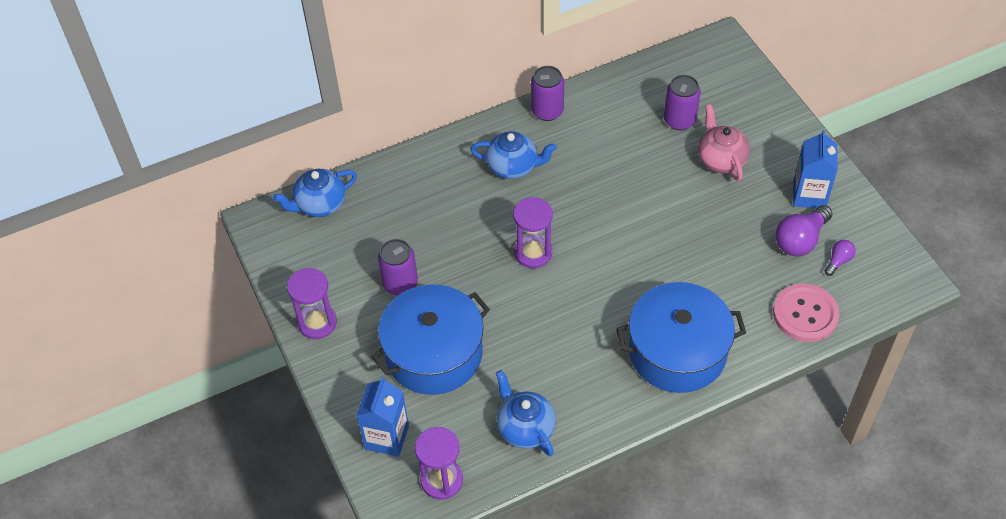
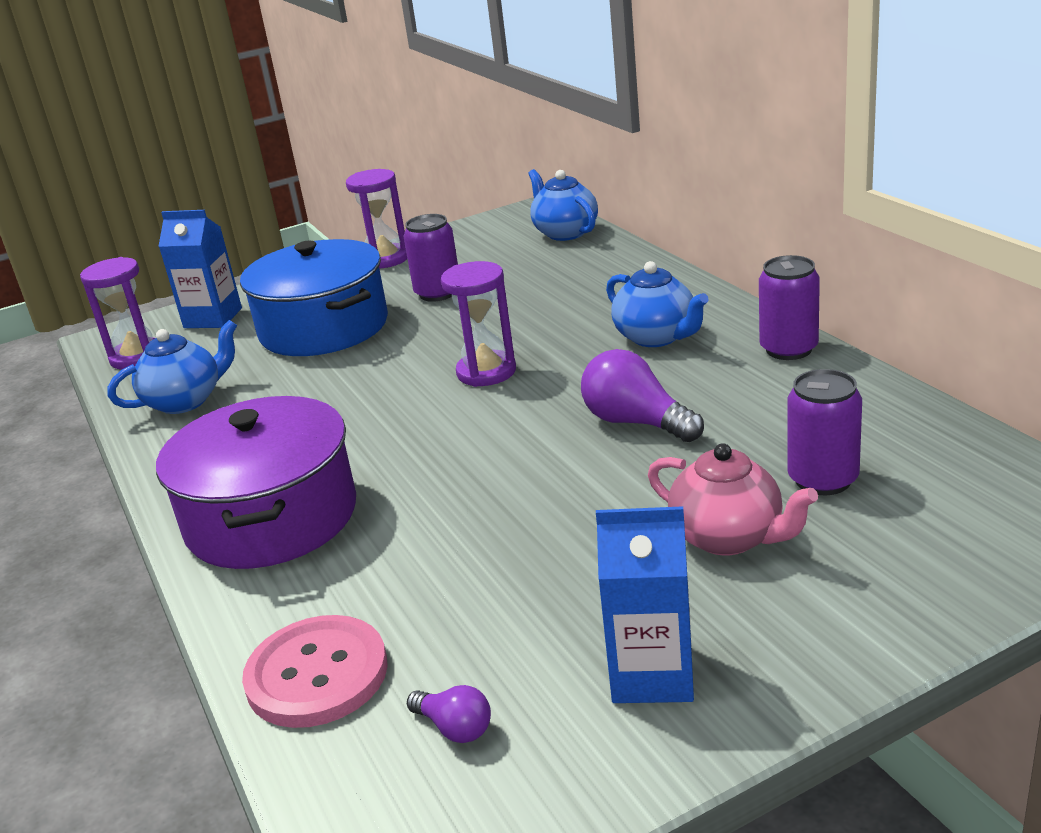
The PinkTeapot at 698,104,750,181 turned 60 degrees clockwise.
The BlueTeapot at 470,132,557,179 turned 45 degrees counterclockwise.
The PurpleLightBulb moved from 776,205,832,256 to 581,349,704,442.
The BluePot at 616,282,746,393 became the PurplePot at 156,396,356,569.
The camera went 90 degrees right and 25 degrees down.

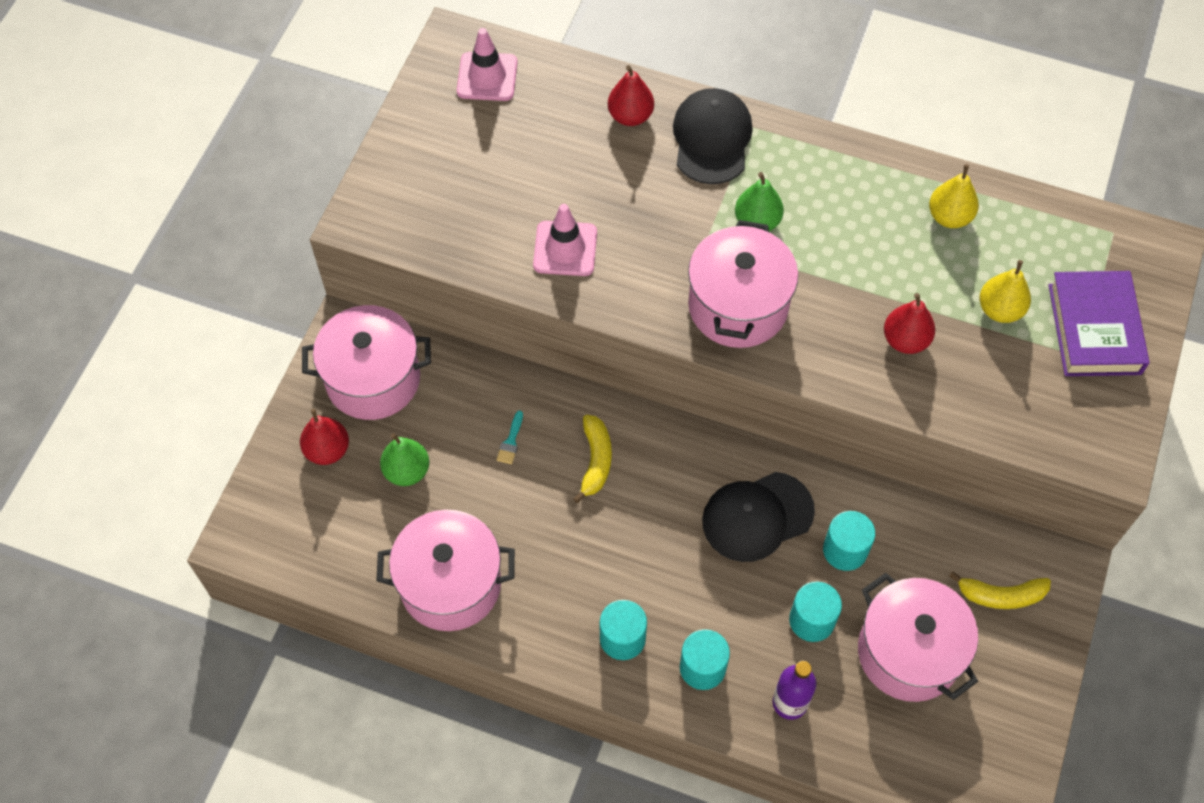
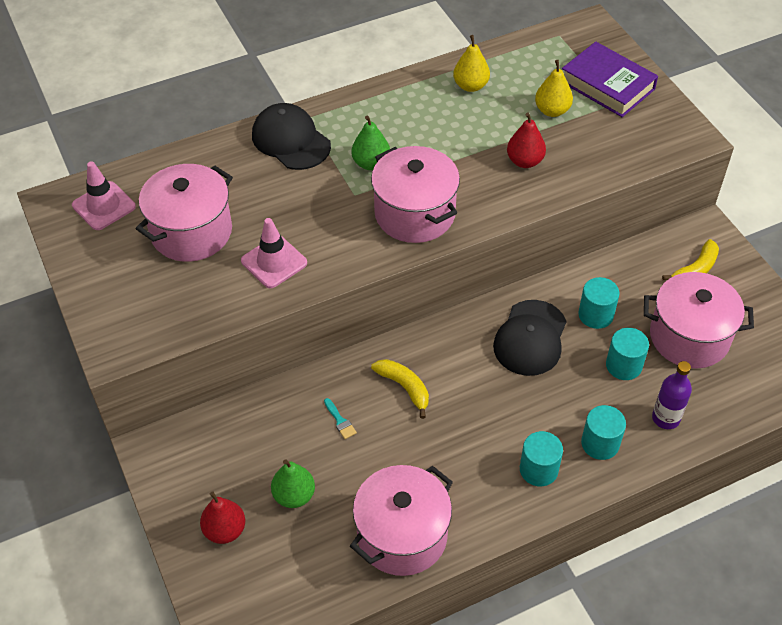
The RedPear at 608,65,654,126 disappeared.
The PinkPot moved from 302,305,431,420 to 136,164,233,262.
The camera went 45 degrees left and 10 degrees down.

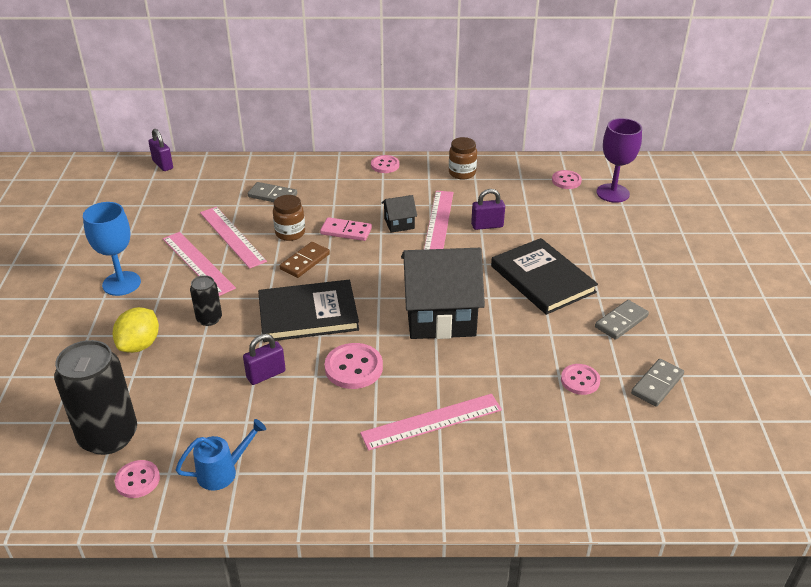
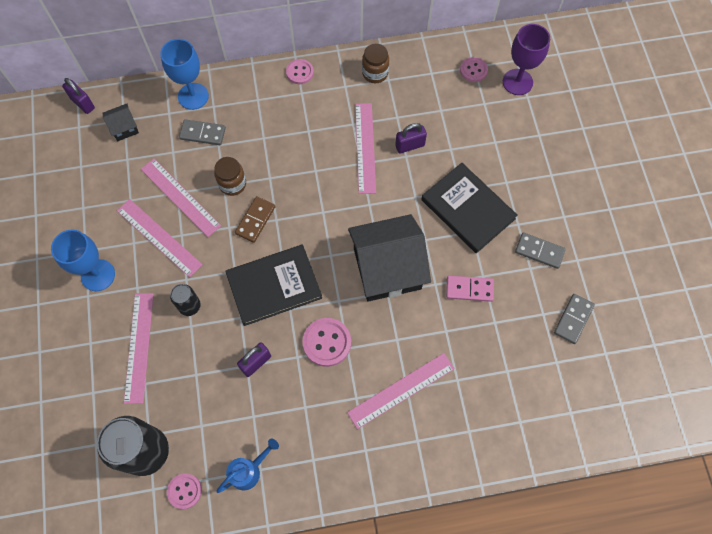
The BlackHouse moved from 382,195,417,233 to 103,104,139,141.
The PinkDomino moved from 320,217,372,241 to 446,276,494,302.
The GreyDomino at 595,300,649,340 turned 75 degrees clockwise.
The YellowLemon at 113,307,159,353 was replaced by the PinkRuler at 124,293,154,404.
The PinkButton at 561,364,600,395 disappeared.
The BlueGoblet at 160,39,209,110 appeared.
The camera went 10 degrees left and 30 degrees up.

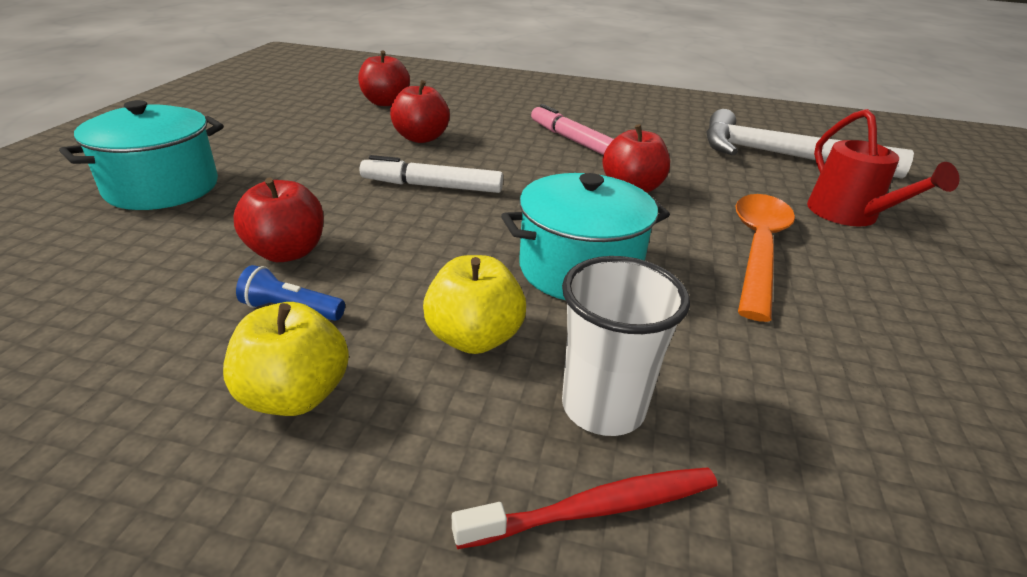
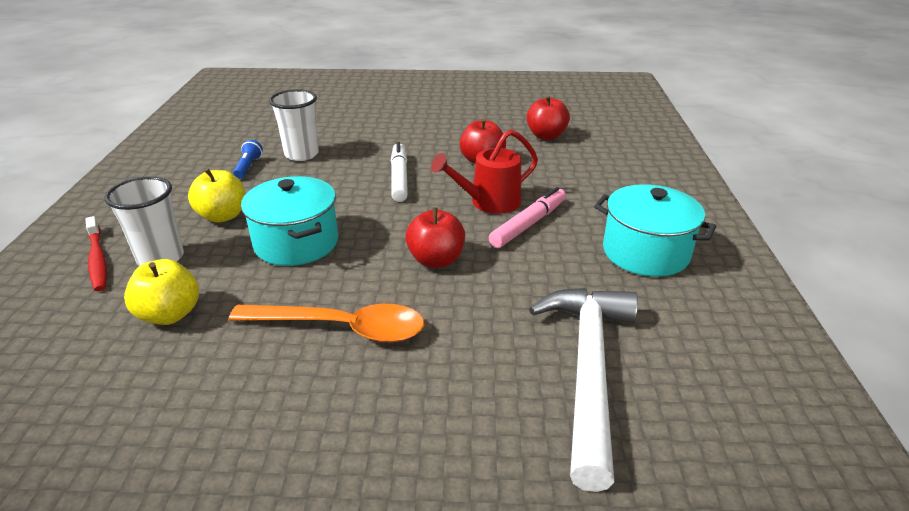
The TurquoisePot moved from 59,100,224,210 to 594,184,717,277.
The RedWateringCan moved from 807,109,959,226 to 431,129,538,214.
The RedApple at 233,178,324,262 was replaced by the WhiteCup at 269,89,319,161.
The YellowApple moved from 223,302,349,416 to 124,259,199,325.
The camera went 80 degrees right and 0 degrees up.

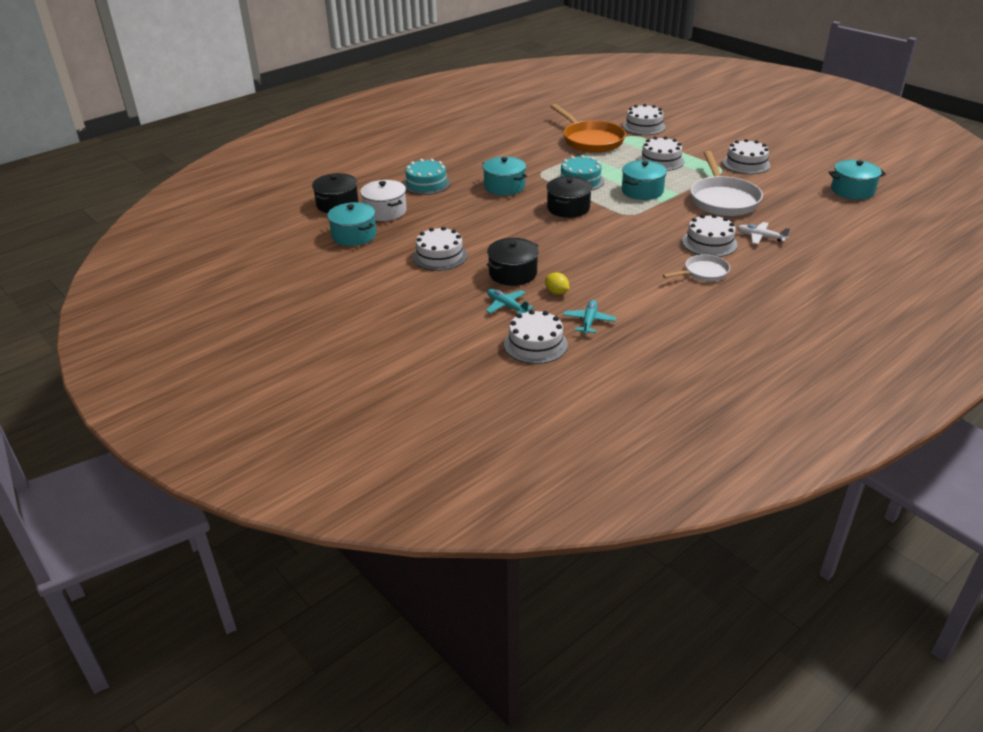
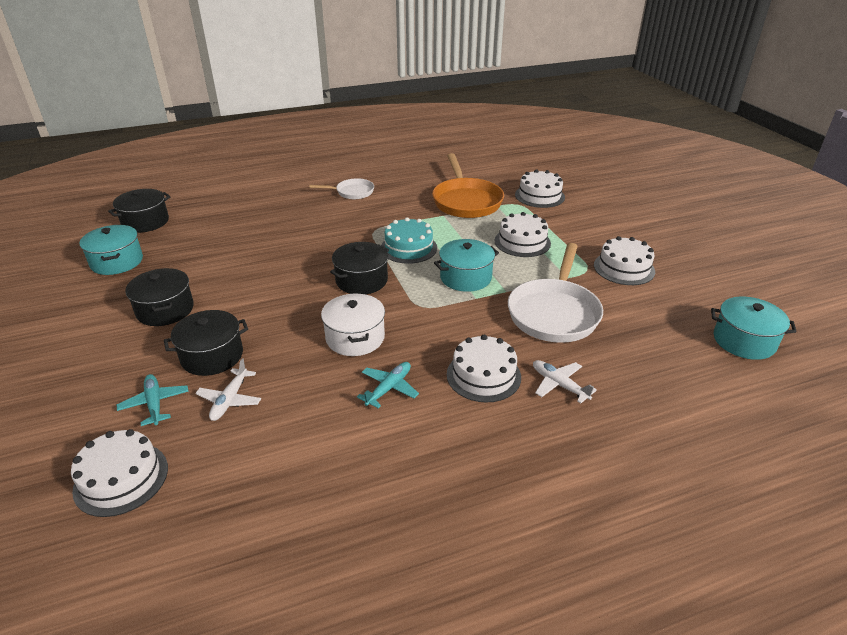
The TurquoisePot at 482,156,527,195 disappeared.
The TurquoiseCake at 403,159,450,195 disappeared.
The WhitePot moved from 360,180,407,221 to 321,294,385,356.
The WhiteCake at 413,227,467,271 was replaced by the BlackPot at 125,268,194,326.
The WhitePan moved from 663,255,730,281 to 309,178,374,199.
The YellowLemon at 545,273,570,295 was replaced by the WhitePlane at 196,358,261,421.
The TurquoisePlane moved from 563,300,617,334 to 357,362,419,408.
The camera went 20 degrees right and 0 degrees up.

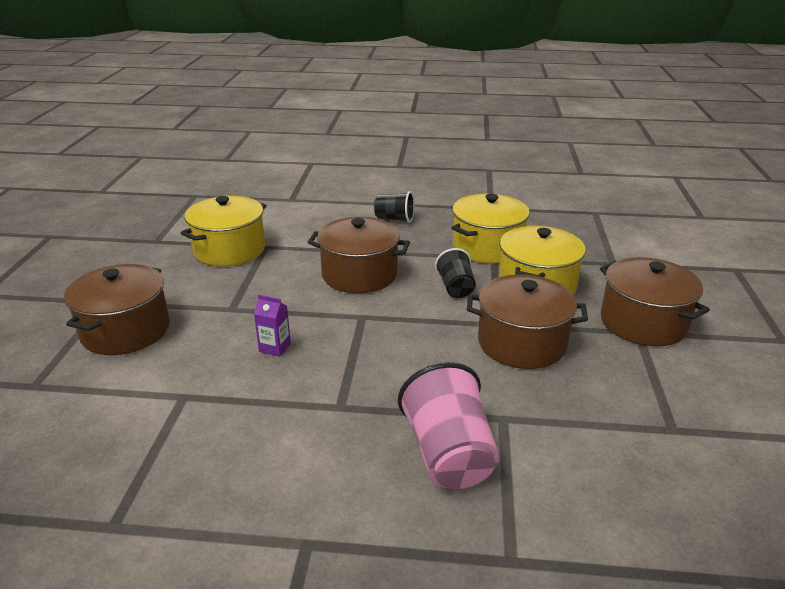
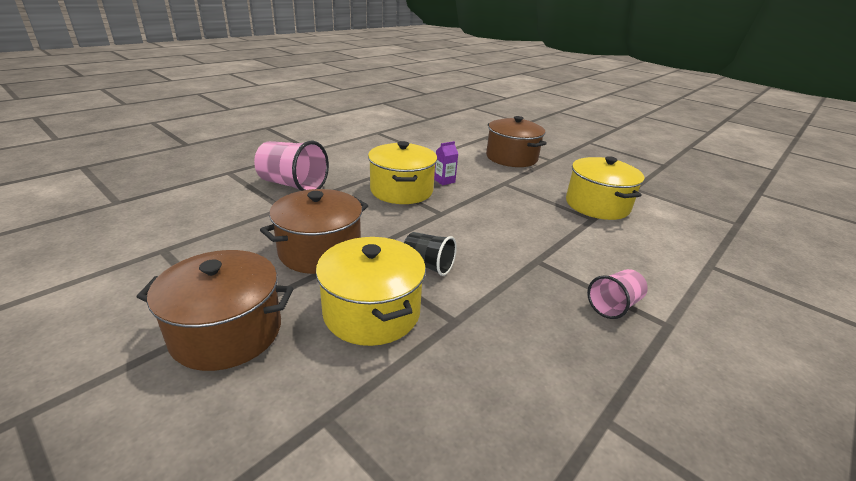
The BlackCup at 374,191,414,223 became the PinkCup at 587,269,648,319.
The YellowPot moved from 452,194,530,264 to 368,141,437,204.
The BrownPot at 307,217,410,293 disappeared.
The camera went 125 degrees right and 0 degrees up.

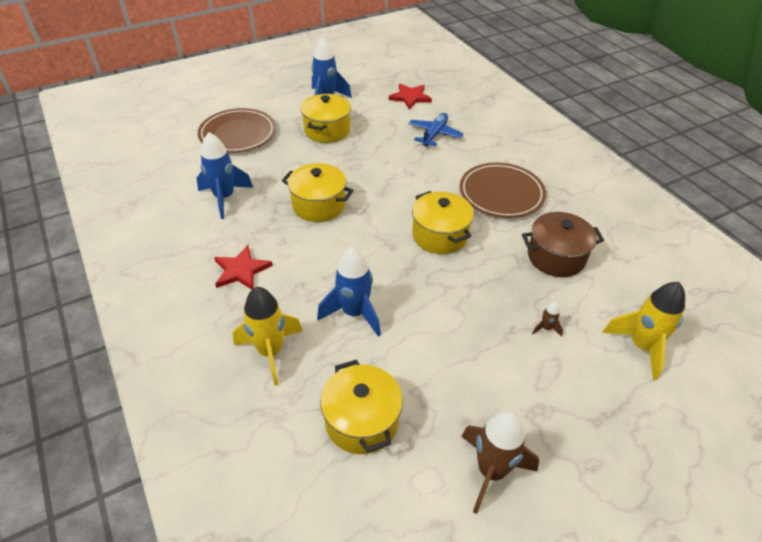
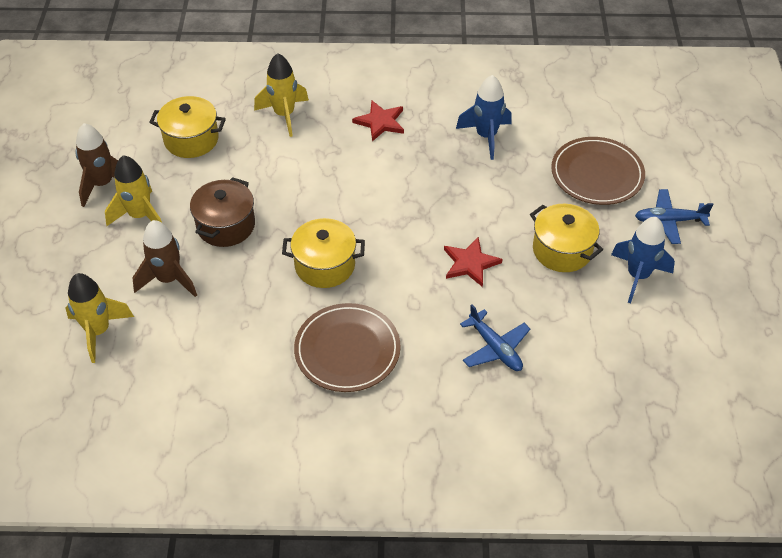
The RedStar moved from 389,84,432,109 to 444,237,502,287.
The YellowPot at 282,163,354,222 disappeared.
The BrownPot moved from 522,212,604,277 to 190,177,255,247.
The BlueRocket at 317,247,381,337 disappeared.
The BrownRocket at 532,302,563,337 changed to 2.28 times the size.
The YellowRocket at 105,155,162,226 appeared.
The BluePlane at 635,189,714,244 appeared.
The camera went 120 degrees right and 5 degrees up.

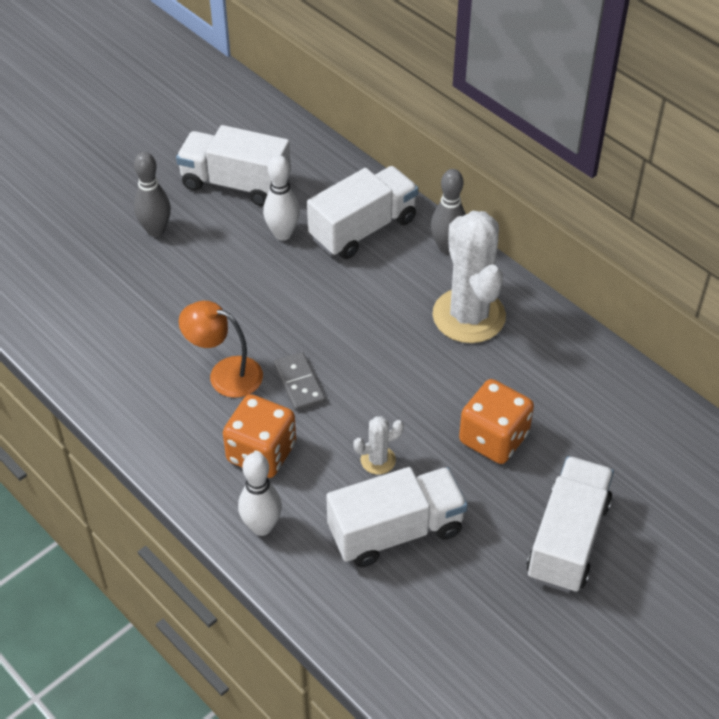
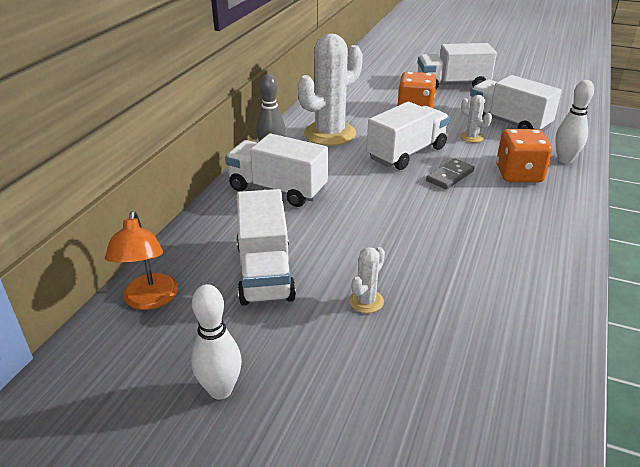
The GreyBowlingPin at 134,152,171,237 was replaced by the WhiteCactus at 349,247,385,313.
The WhiteBowlingPin moved from 263,155,300,241 to 191,284,242,400.
The OrangeLamp moved from 179,301,263,398 to 105,211,178,310.
The WhiteTruck at 367,102,449,170 appeared.
The camera went 115 degrees left and 15 degrees down.

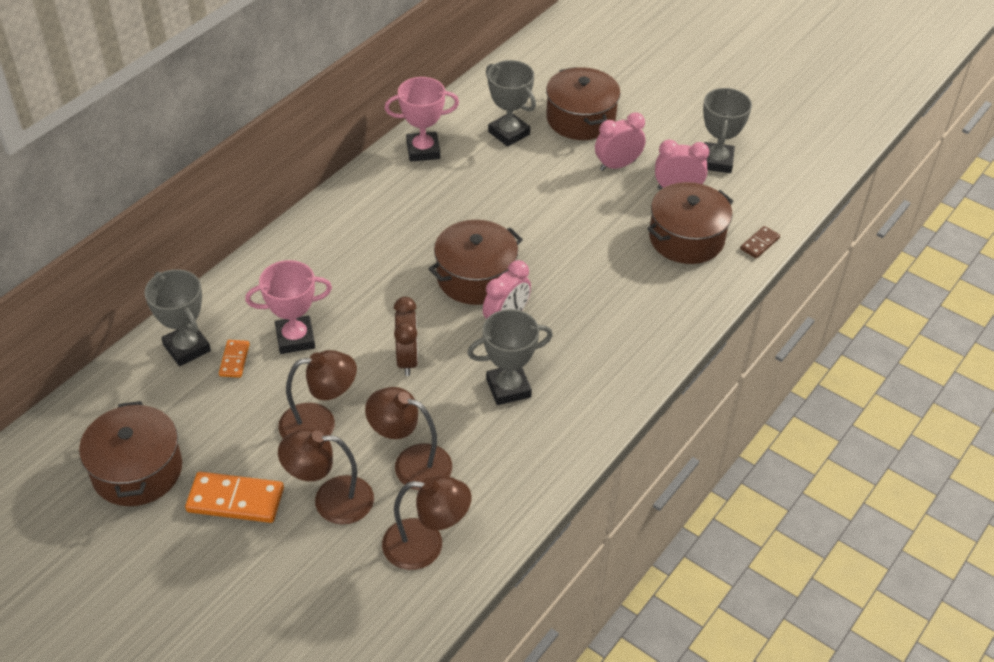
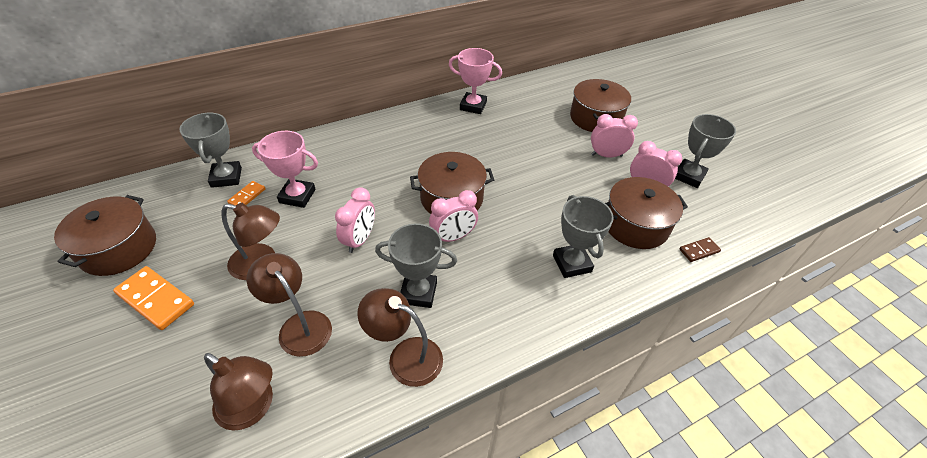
The GreyTrophy moved from 486,60,536,147 to 553,195,614,278.
The BrownClock at 394,297,418,376 became the PinkClock at 335,187,375,253.
The BrownLamp moved from 278,428,374,525 to 357,288,443,387.
The camera went 25 degrees right and 0 degrees up.

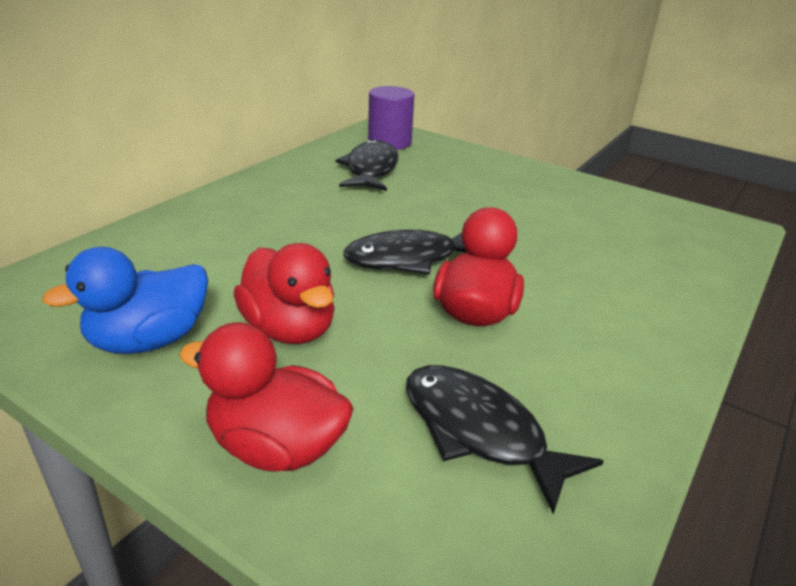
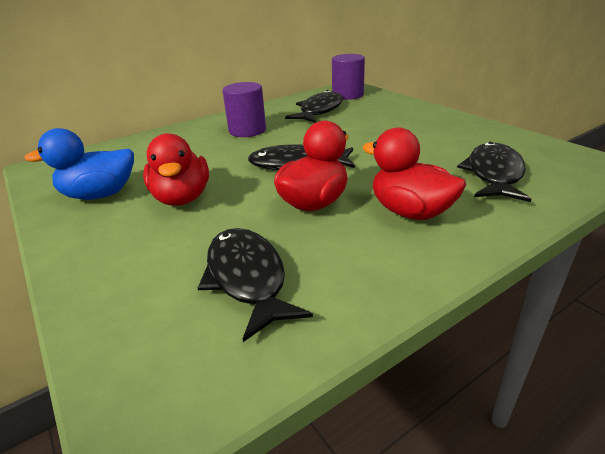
The RedDuck moved from 179,322,354,472 to 362,127,466,220.
The PurpleCylinder at 222,82,266,137 appeared.
The BlackFish at 457,142,532,202 appeared.
The camera went 25 degrees right and 0 degrees up.

